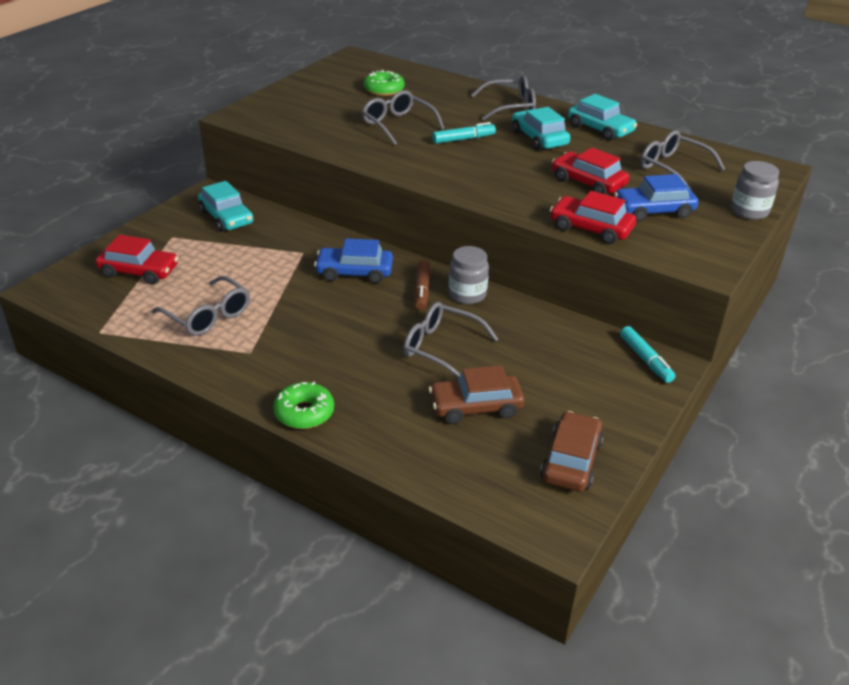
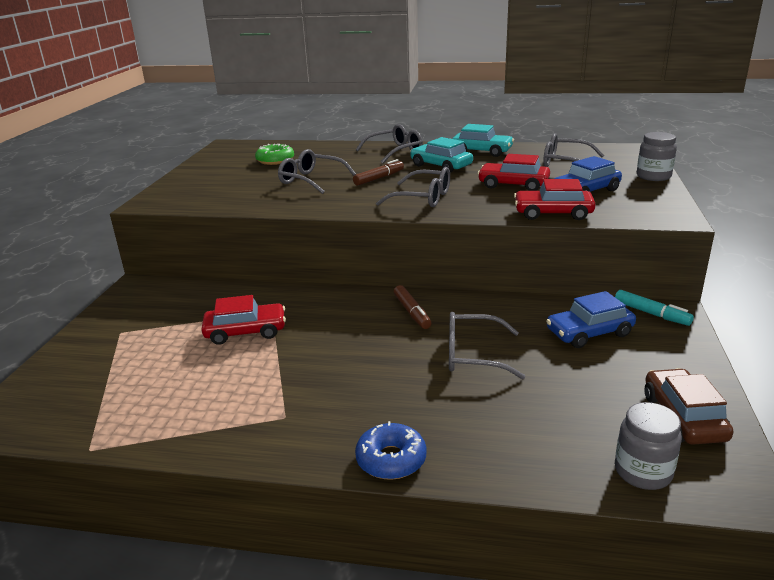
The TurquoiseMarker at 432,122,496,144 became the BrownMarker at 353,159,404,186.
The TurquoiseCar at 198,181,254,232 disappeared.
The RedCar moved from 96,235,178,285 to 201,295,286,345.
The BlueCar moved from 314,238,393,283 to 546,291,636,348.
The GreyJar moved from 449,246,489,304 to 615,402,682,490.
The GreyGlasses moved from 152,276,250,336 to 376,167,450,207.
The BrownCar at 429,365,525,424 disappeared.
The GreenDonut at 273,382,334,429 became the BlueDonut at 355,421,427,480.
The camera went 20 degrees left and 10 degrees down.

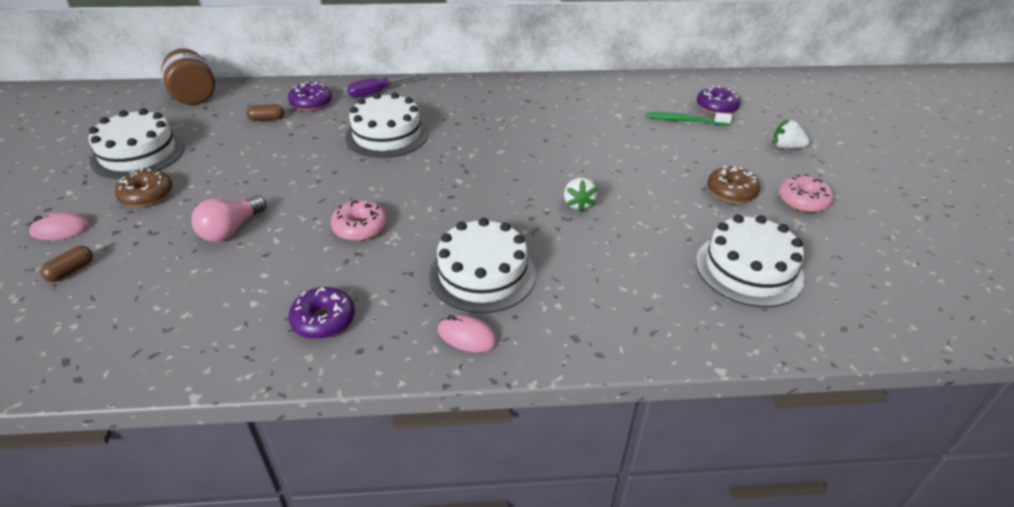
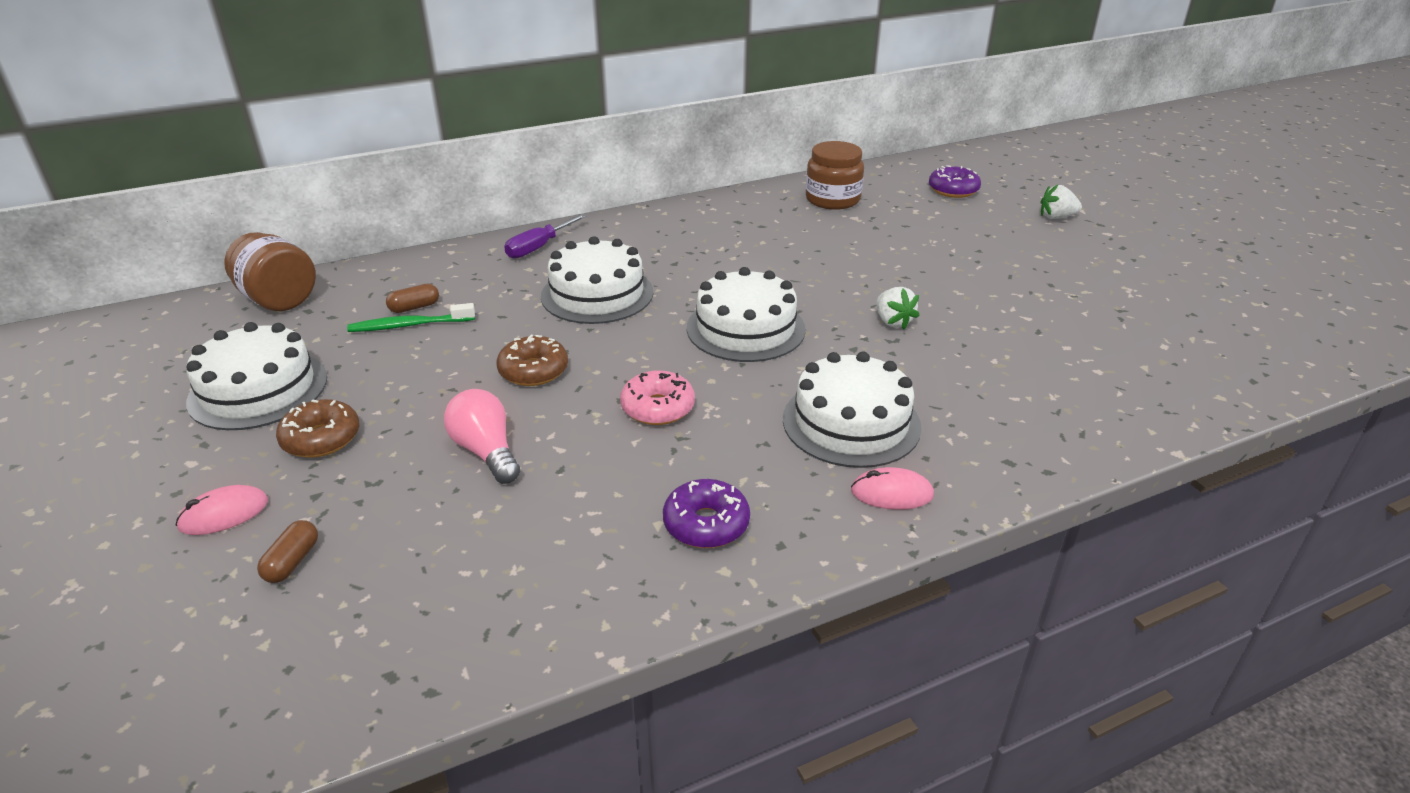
The PurpleDonut at 288,82,332,111 disappeared.
The GreenToothbrush moved from 647,112,732,125 to 347,303,475,332.
The BrownDonut moved from 708,166,760,203 to 497,335,568,386.
The PinkDonut at 779,175,834,213 disappeared.
The PinkLightBulb at 191,195,267,242 turned 135 degrees clockwise.
The WhiteCake moved from 696,215,805,307 to 687,267,806,362.
The BrownJar at 806,141,864,210 appeared.
The camera went 20 degrees left and 5 degrees down.

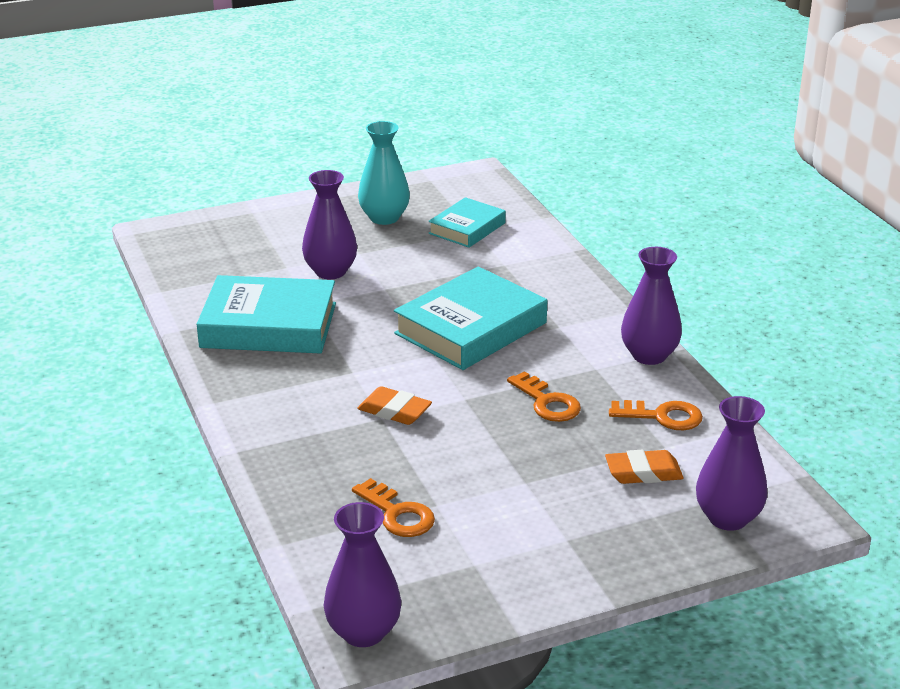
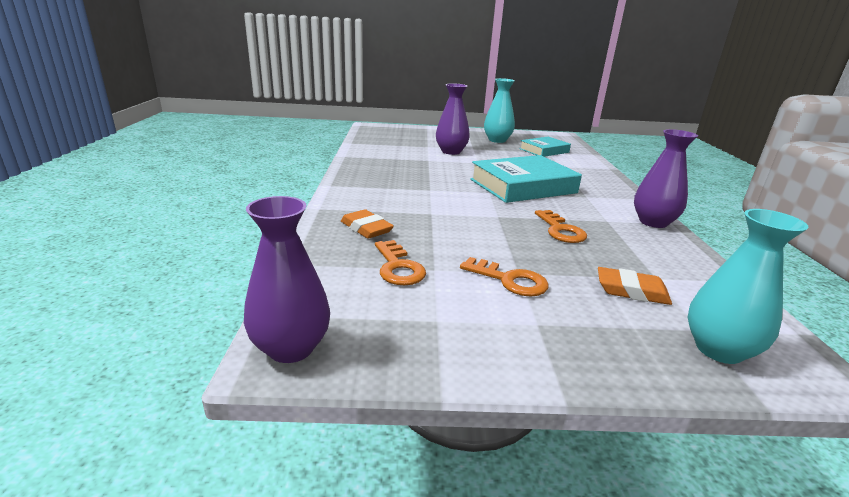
The TurquoiseBook at 196,275,336,354 disappeared.
The OrangeEraser moved from 357,386,432,425 to 341,209,394,239.
The PurpleVase at 696,396,767,531 became the TurquoiseVase at 688,209,809,364.
The OrangeKey moved from 609,400,703,430 to 460,257,549,297.
The camera went 20 degrees right and 5 degrees down.

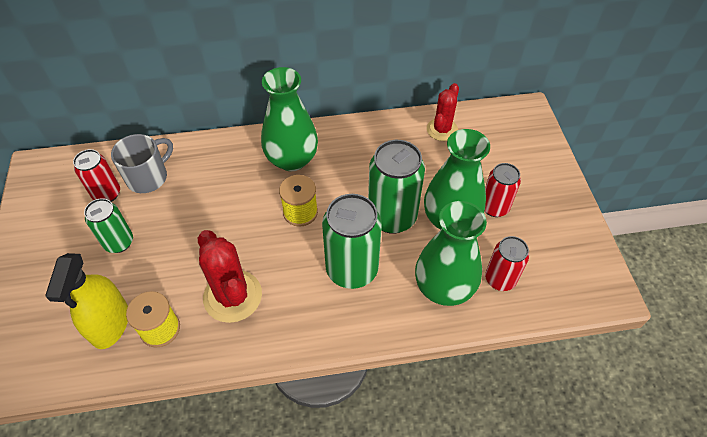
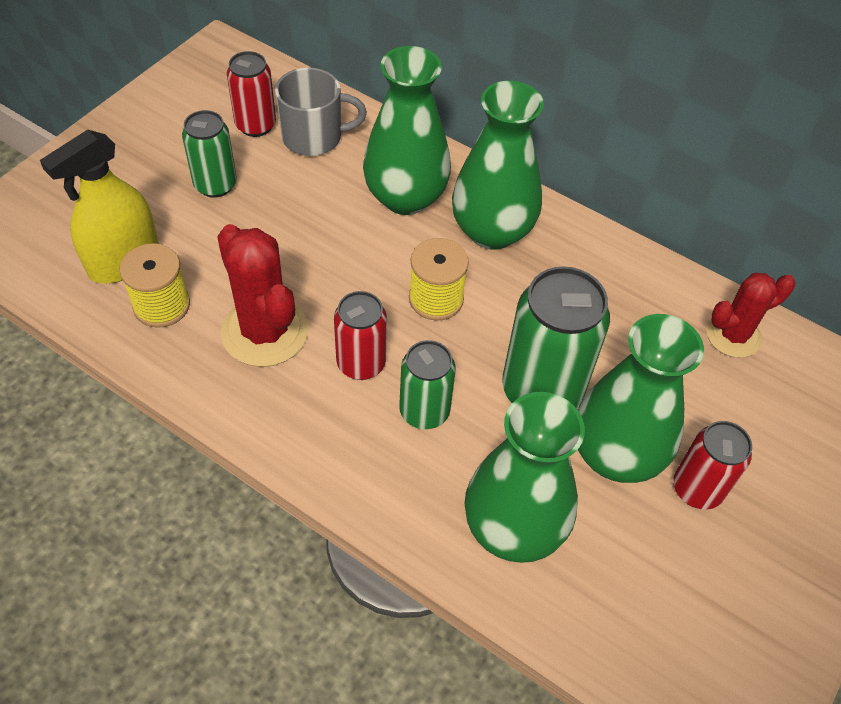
The GreenCan at 322,194,382,289 changed to 0.60 times the size.
The RedCactus at 198,230,262,323 turned 45 degrees counterclockwise.
The RedCan moved from 485,236,529,291 to 334,291,387,380.
The GreenVase at 363,46,451,215 appeared.
The camera went 40 degrees right and 0 degrees up.

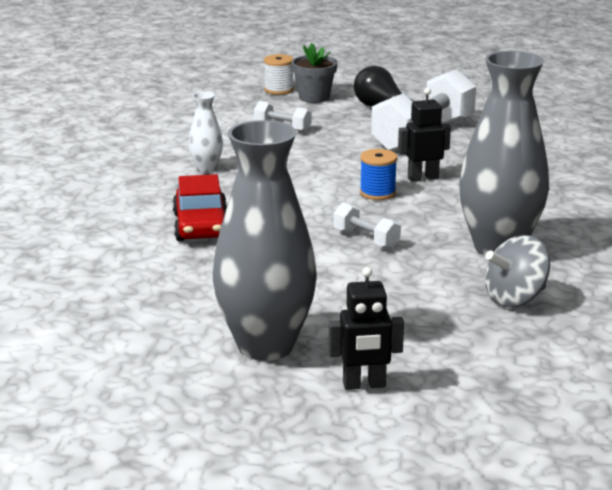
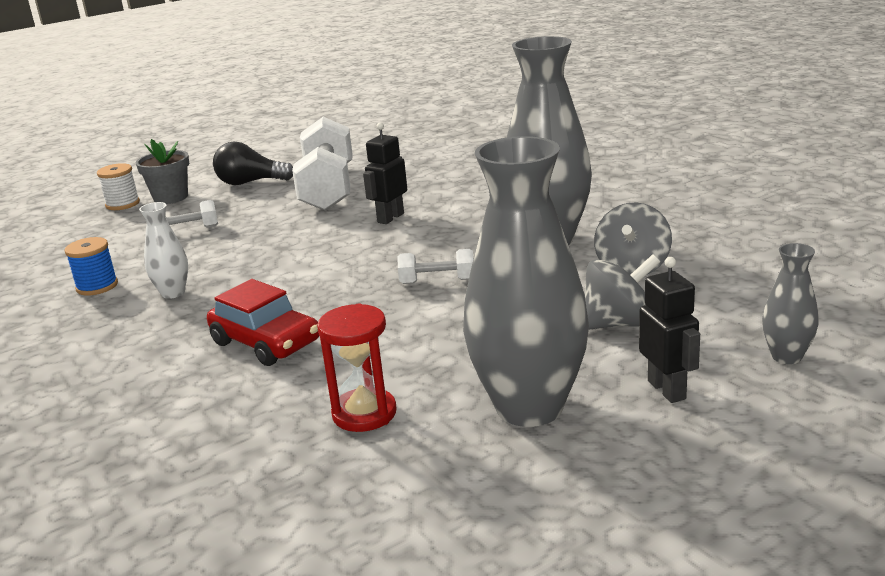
The BlueSpool moved from 360,149,397,200 to 64,237,118,296.
The BlackRobot at 328,267,404,390 turned 60 degrees counterclockwise.
The GreyVase at 762,243,819,364 appeared.
The GreySpinningTop at 585,254,660,329 appeared.
The RedHourglass at 317,303,397,432 appeared.
The camera went 40 degrees left and 0 degrees up.

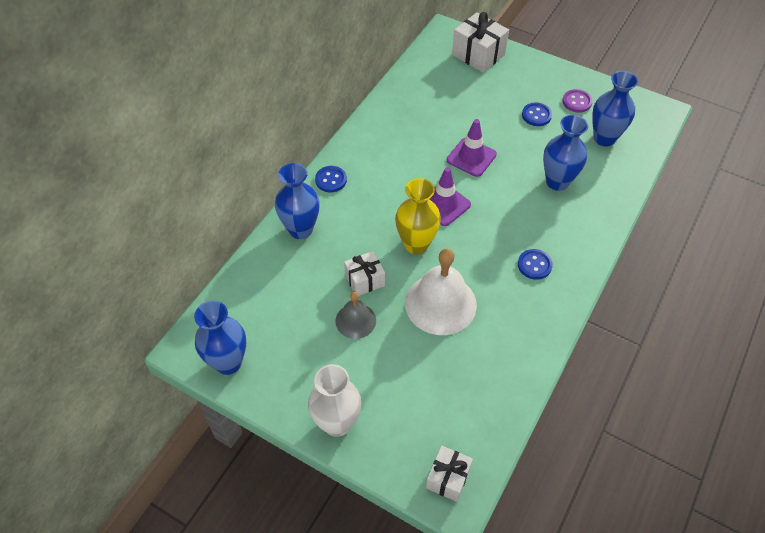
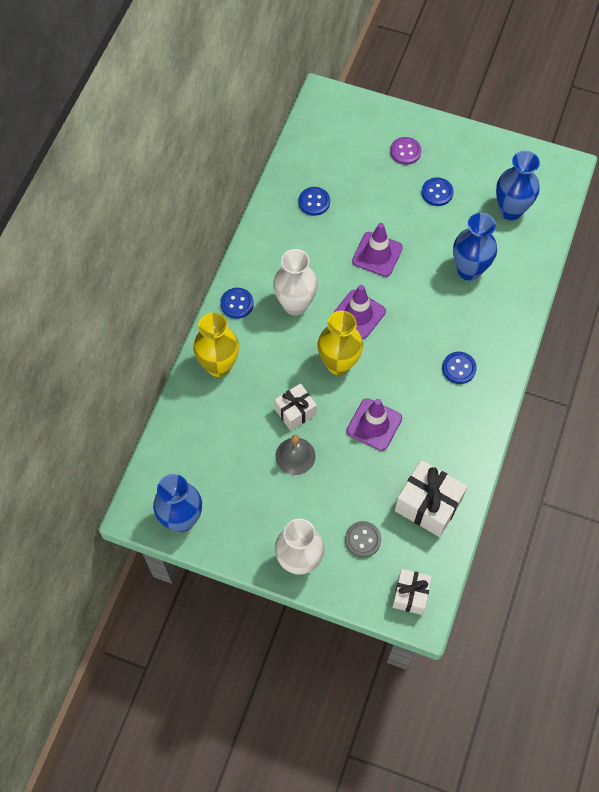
The WhiteGift moved from 452,12,509,73 to 395,460,468,537.
The PurpleButton moved from 562,89,593,113 to 390,137,421,165.
The BlueVase at 275,163,320,239 became the YellowVase at 193,313,239,377.
The WhiteBell at 405,249,477,335 was replaced by the PurpleTrafficCone at 347,398,402,451.
The BlueButton at 299,187,330,216 appeared.
The WhiteVase at 273,249,318,316 appeared.
The GreyButton at 345,521,381,558 appeared.
The camera went 10 degrees left and 10 degrees up.

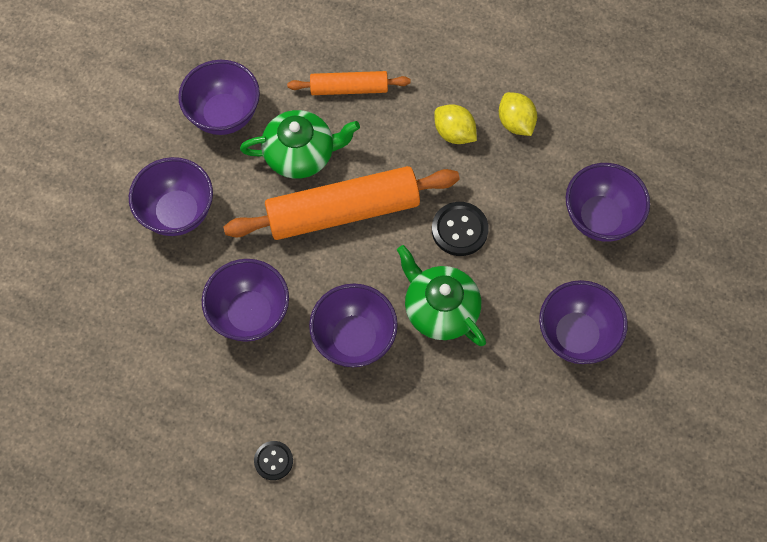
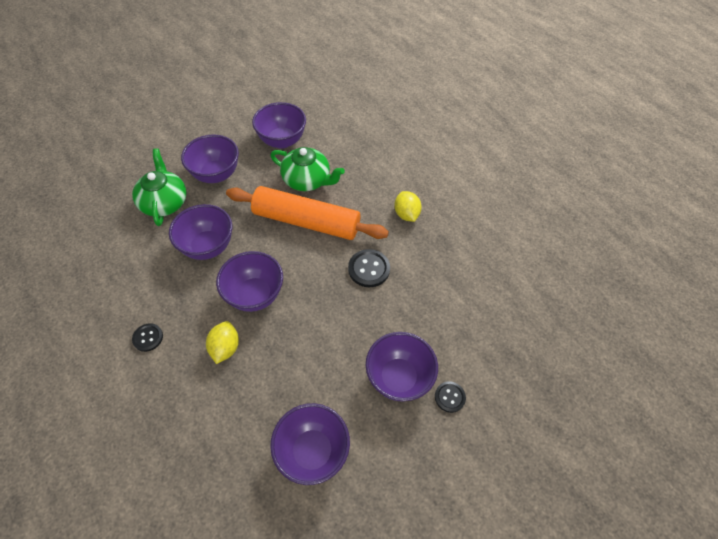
The OrangeRollingPin at 287,71,411,95 disappeared.
The YellowLemon moved from 499,92,537,136 to 206,321,239,364.
The PurpleBowl moved from 566,163,650,242 to 270,403,350,485.
The GreenTeapot moved from 397,245,486,346 to 132,149,187,226.
The BlackButton at 435,381,466,413 appeared.
The camera went 30 degrees right and 10 degrees down.

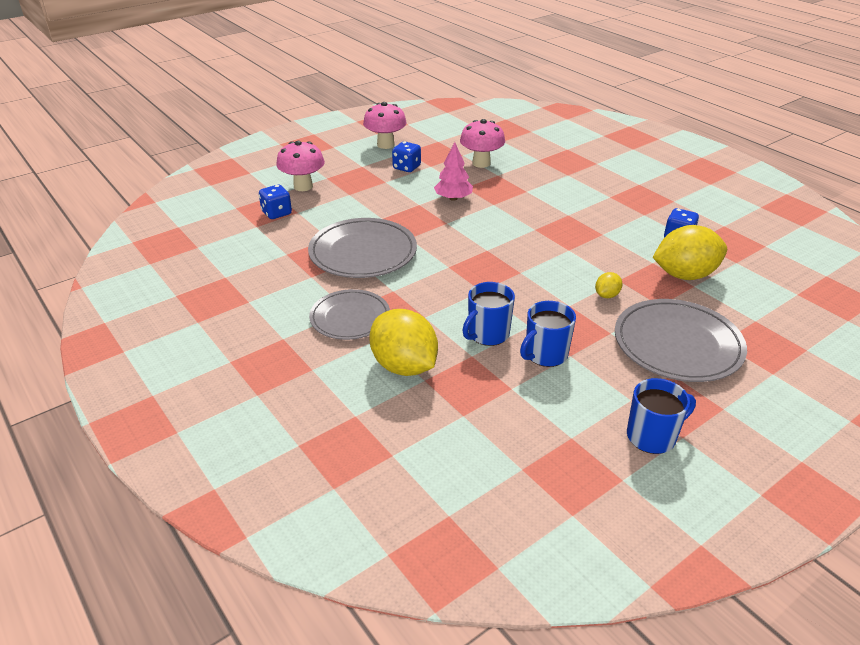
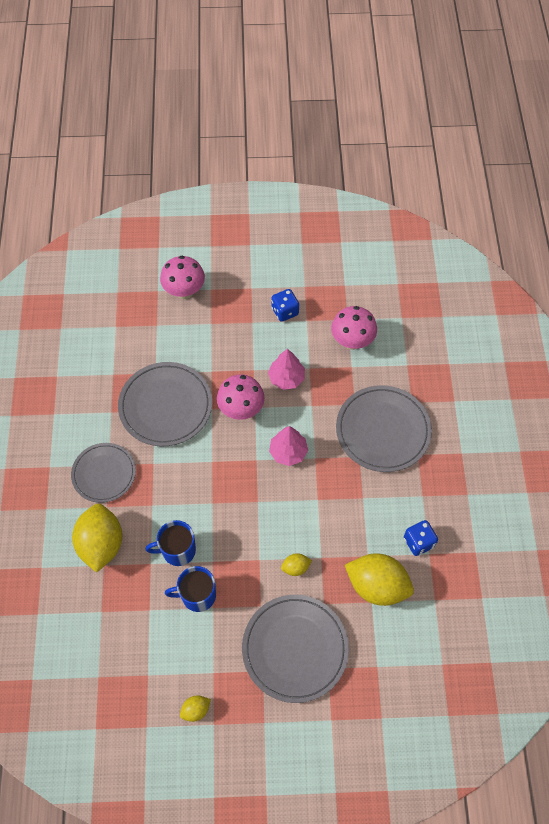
The PinkMushroom moved from 363,102,407,149 to 217,374,265,420.
The BlueDice at 259,185,292,219 disappeared.
The BlueMug at 627,378,696,454 was replaced by the YellowLemon at 180,695,211,722.
The GreyPlate at 336,385,432,472 appeared.
The PinkTree at 269,426,308,466 appeared.
The camera went 35 degrees right and 25 degrees up.

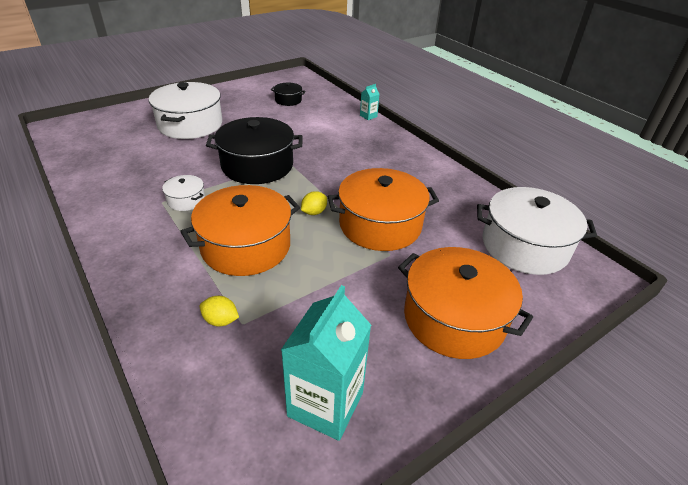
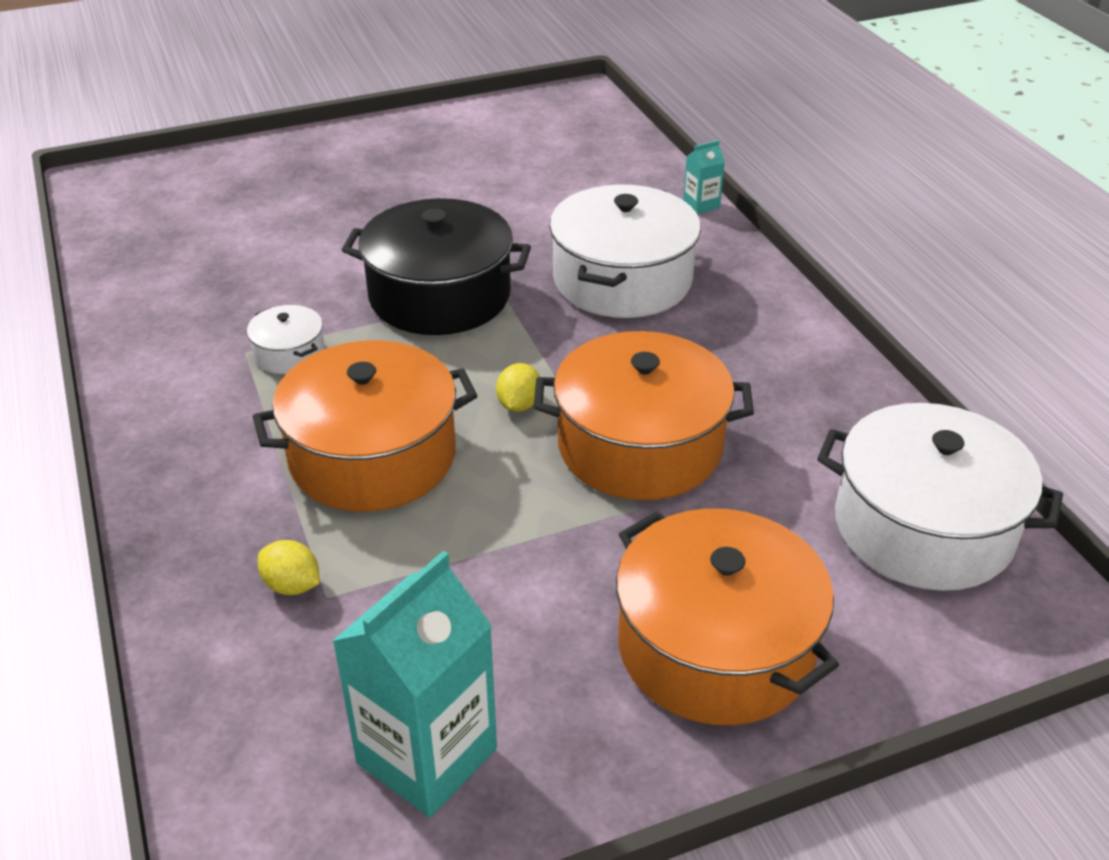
The WhitePot moved from 149,82,222,139 to 549,184,701,318.
The BlackPot at 271,83,306,106 disappeared.
The YellowLemon at 301,191,327,215 turned 45 degrees counterclockwise.
The camera went 15 degrees right and 0 degrees up.

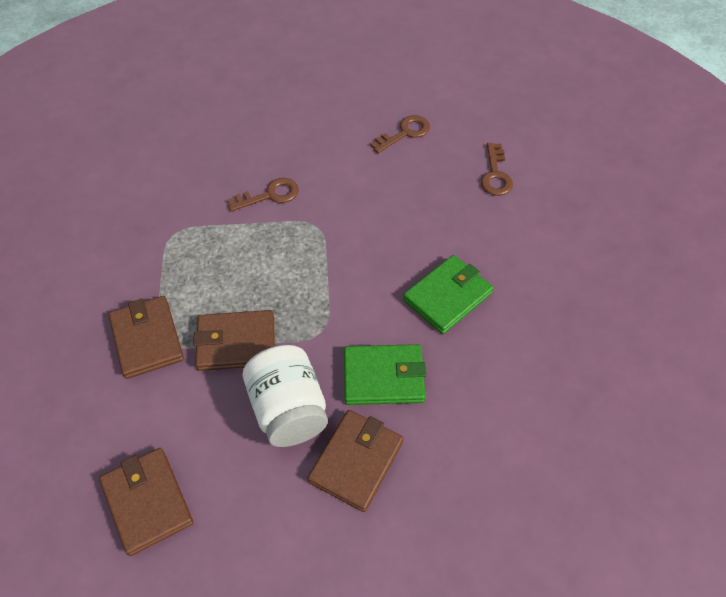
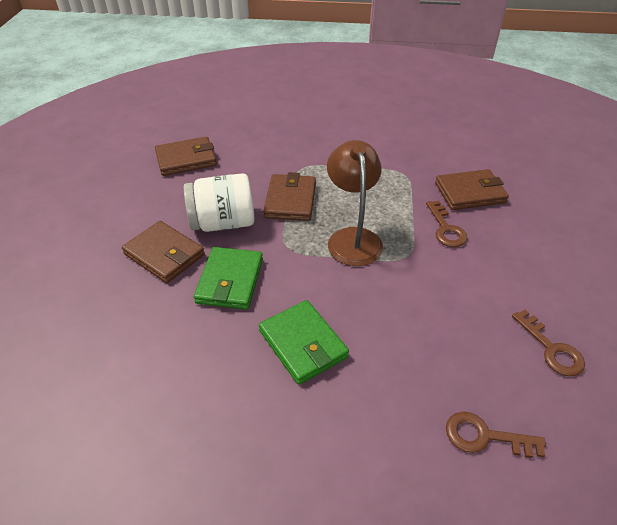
The BrownWallet moved from 109,296,184,379 to 435,169,509,210.
The BrownLamp at 327,140,383,266 appeared.
The camera went 100 degrees right and 10 degrees down.

